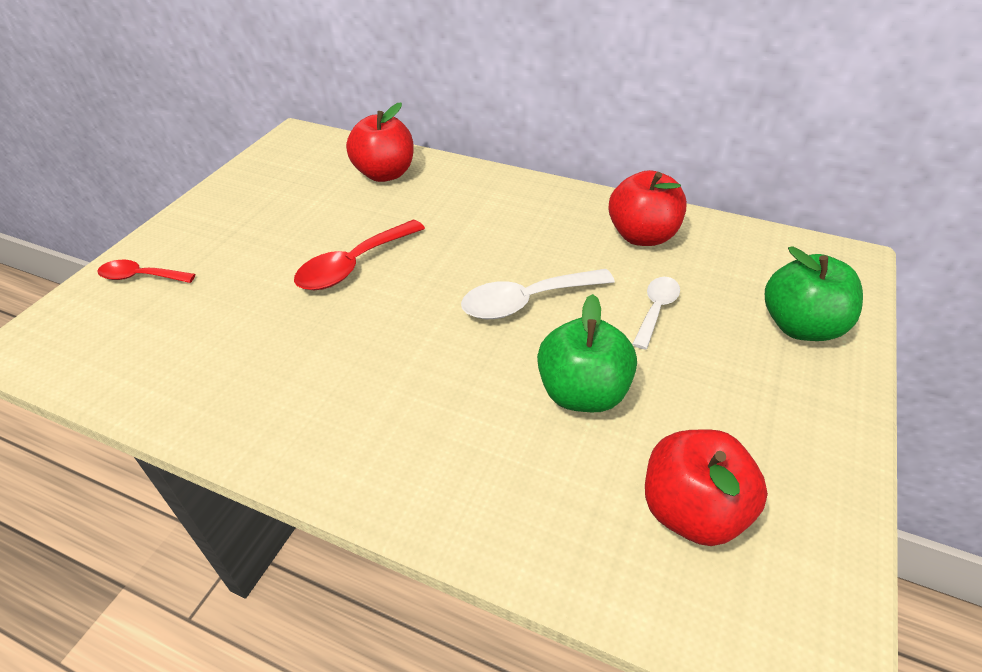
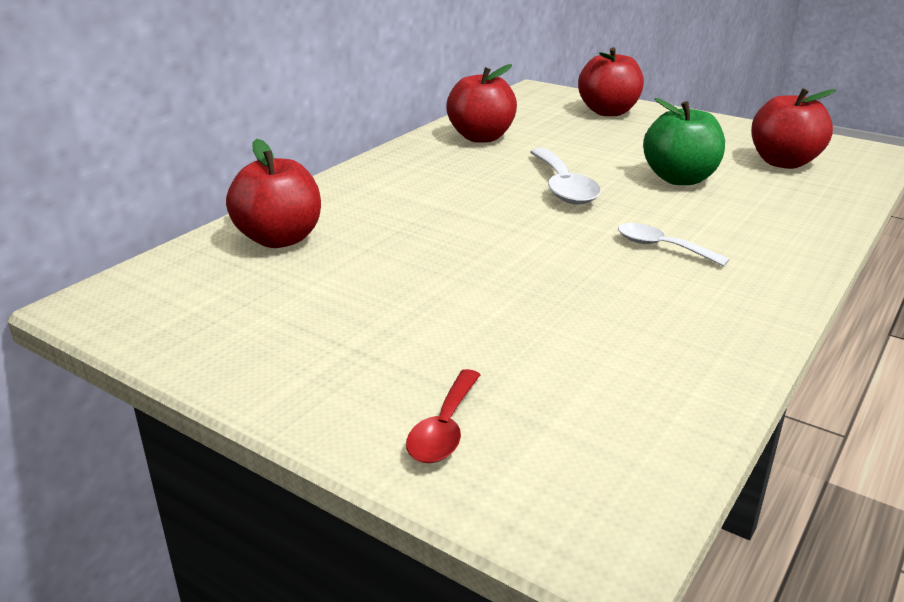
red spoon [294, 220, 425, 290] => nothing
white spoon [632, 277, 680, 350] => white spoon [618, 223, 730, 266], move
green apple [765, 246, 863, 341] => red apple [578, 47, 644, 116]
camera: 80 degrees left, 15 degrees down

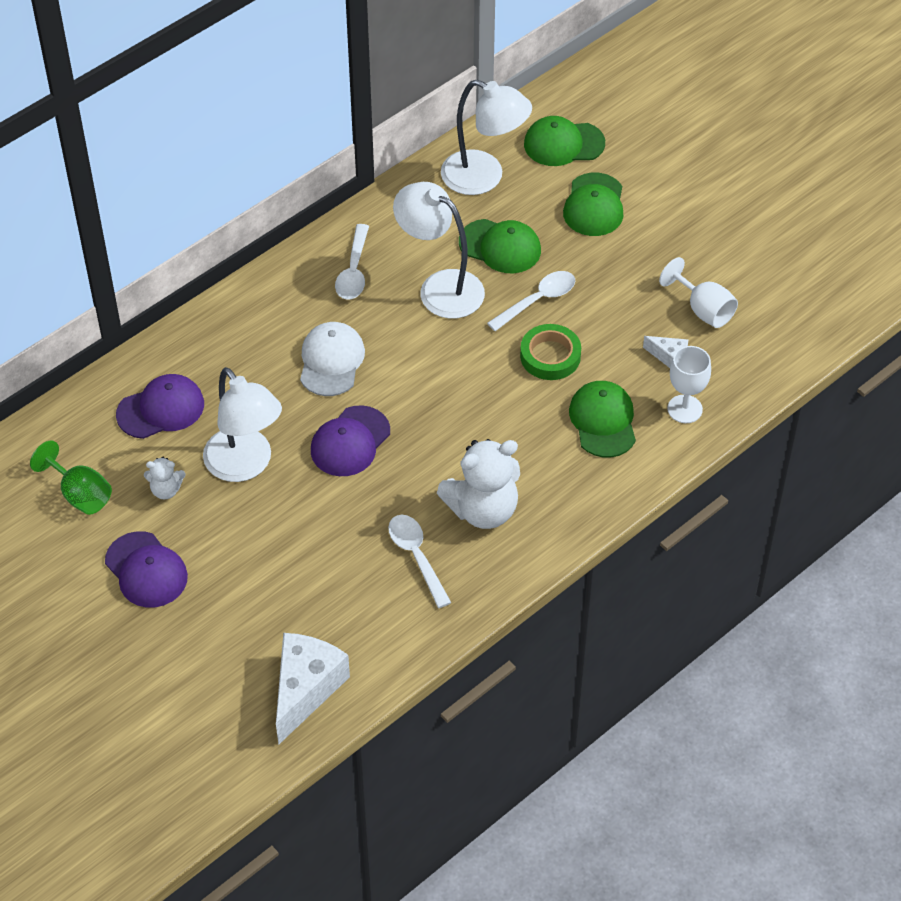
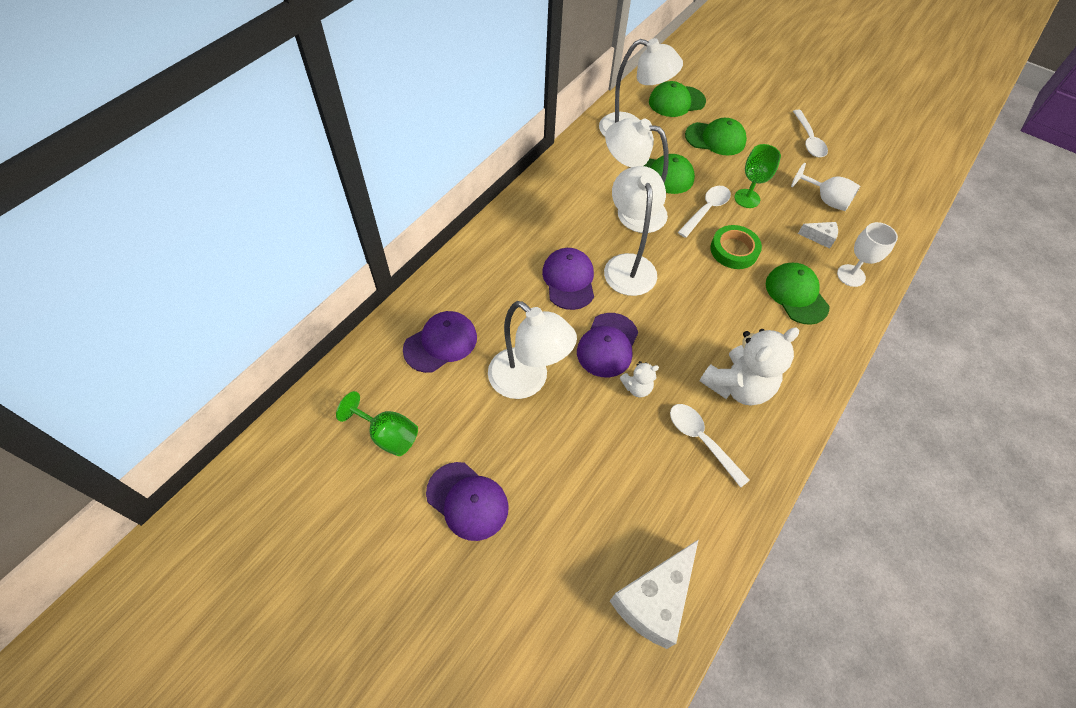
nothing => white lamp [604, 166, 666, 296]
nothing => green goblet [734, 144, 781, 208]
white teddy bear [144, 457, 186, 499] => white teddy bear [620, 361, 659, 397], move
white spoon [335, 224, 369, 300] => white spoon [793, 110, 828, 157], move
white cap [300, 322, 365, 396] => purple cap [542, 248, 594, 310]
white cheese [276, 633, 350, 745] => white cheese [610, 539, 699, 649], 150 degrees counterclockwise
green cap [563, 173, 623, 236] => green cap [685, 118, 747, 155], 75 degrees counterclockwise
camera: 15 degrees left, 5 degrees up

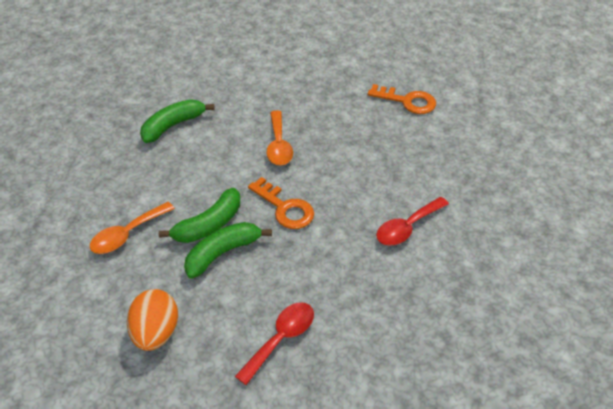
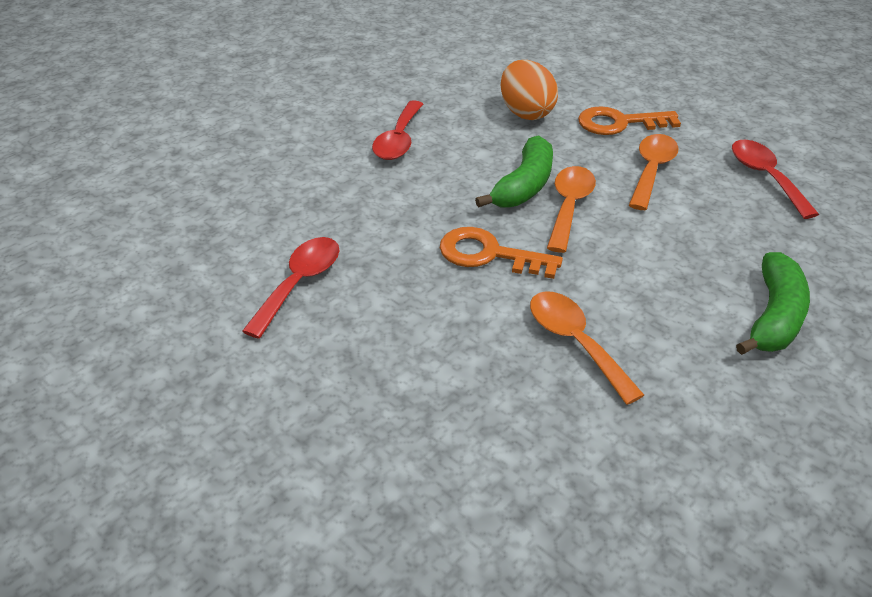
nothing => red spoon [732, 140, 819, 219]
orange key [368, 84, 436, 114] => orange key [578, 106, 681, 135], move
green banana [159, 188, 240, 243] => orange spoon [547, 166, 596, 253]
camera: 155 degrees right, 5 degrees down

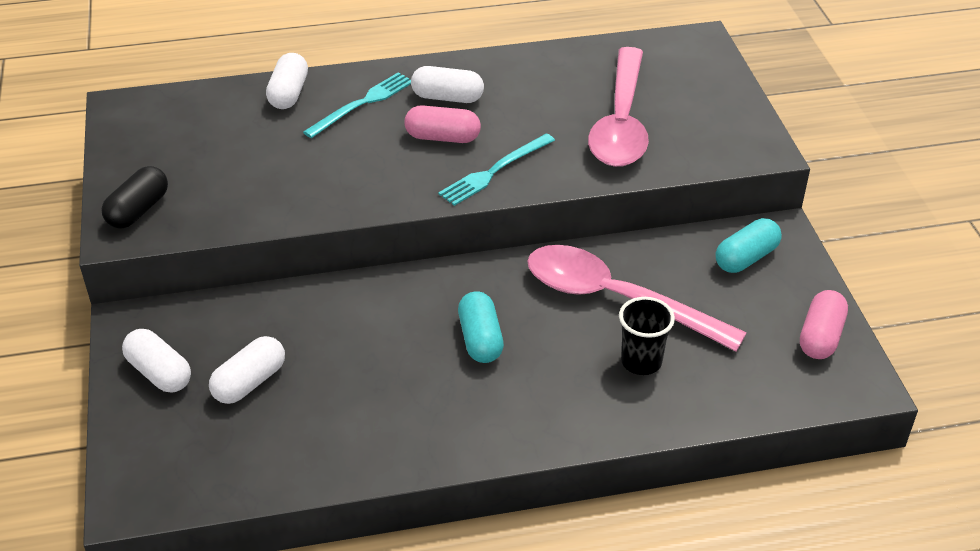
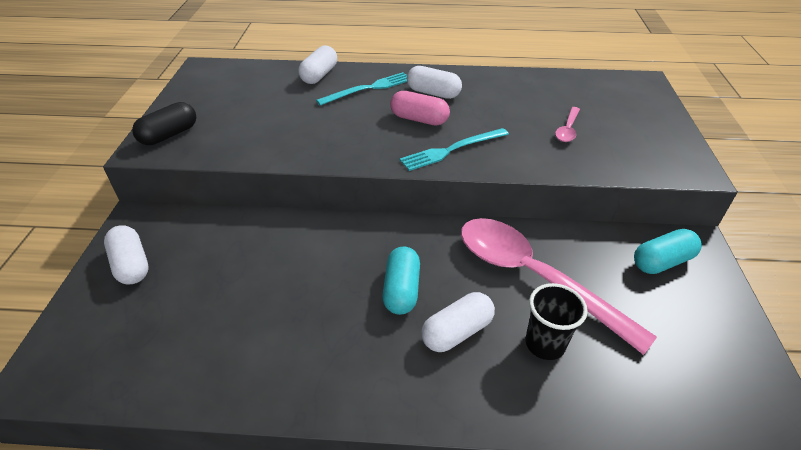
pink capsule [800, 290, 848, 359] => nothing
white capsule [209, 336, 285, 404] => white capsule [421, 292, 495, 352], move
pink spoon [588, 47, 649, 167] => pink spoon [555, 107, 580, 142], x0.41
camera: 15 degrees right, 0 degrees up

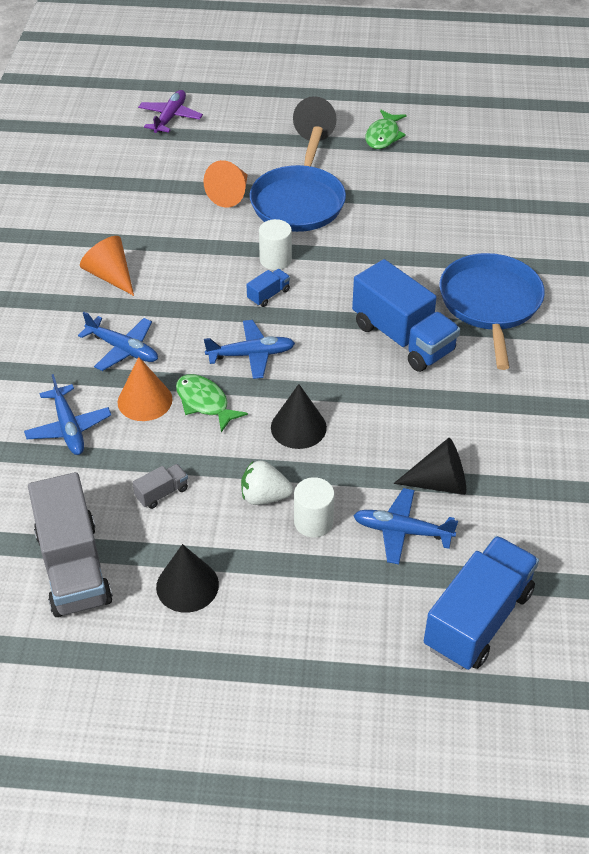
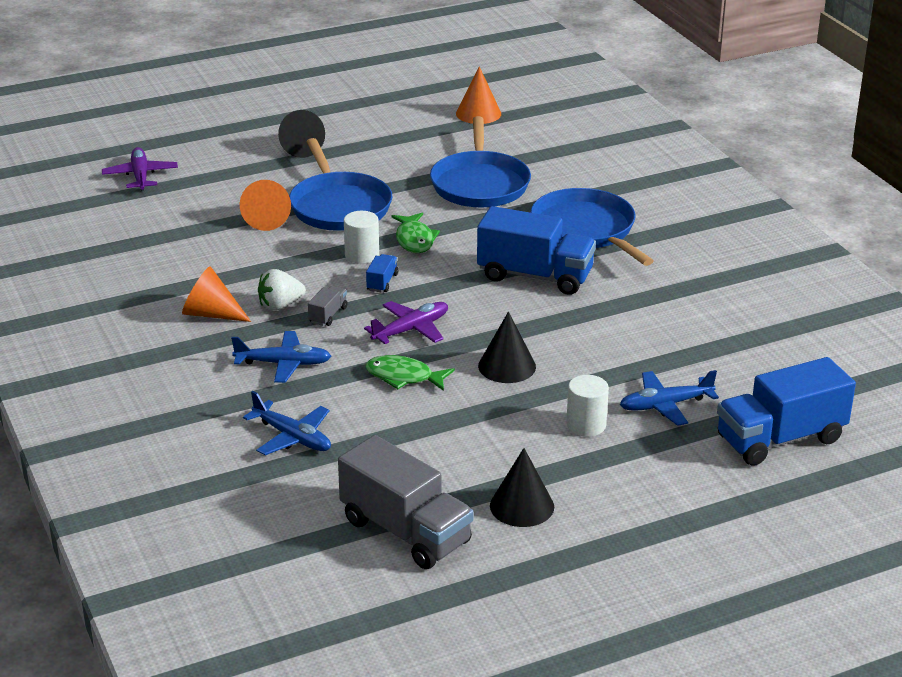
black cone [394, 438, 466, 495] => nothing
nothing => blue pan [430, 116, 531, 208]
orange cone [118, 357, 173, 421] => orange cone [456, 66, 501, 124], move
grey truck [133, 464, 188, 509] => grey truck [308, 286, 347, 326], move
white strawberry [241, 460, 293, 505] => white strawberry [258, 269, 306, 311], move
green fish [365, 110, 406, 149] => green fish [392, 212, 440, 253], move
blue plane [204, 320, 295, 379] => purple plane [364, 301, 448, 344]
blue truck [424, 536, 539, 670] => blue truck [717, 357, 856, 466], 120 degrees counterclockwise
camera: 30 degrees left, 15 degrees down

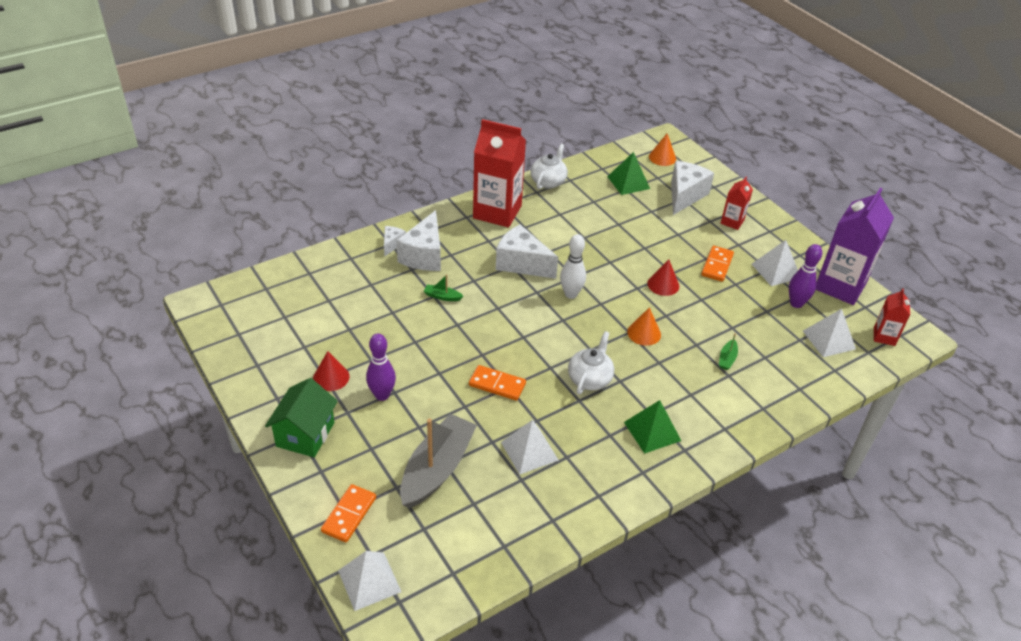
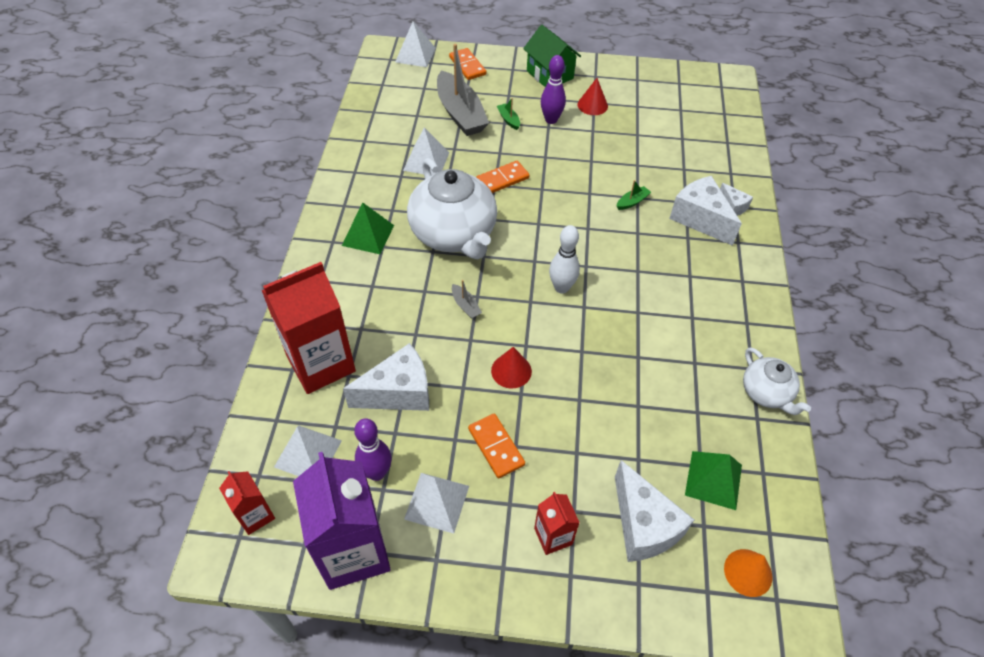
red carton [473, 119, 526, 227] => red carton [261, 262, 356, 394], move
white cheese [496, 224, 558, 279] => white cheese [343, 343, 429, 411], move
green boat [719, 333, 738, 370] => green boat [497, 98, 520, 130], move
orange cone [627, 307, 661, 346] => grey boat [452, 280, 482, 319]
white teapot [568, 331, 614, 394] => white teapot [407, 158, 497, 259], x1.90
camera: 130 degrees right, 10 degrees up

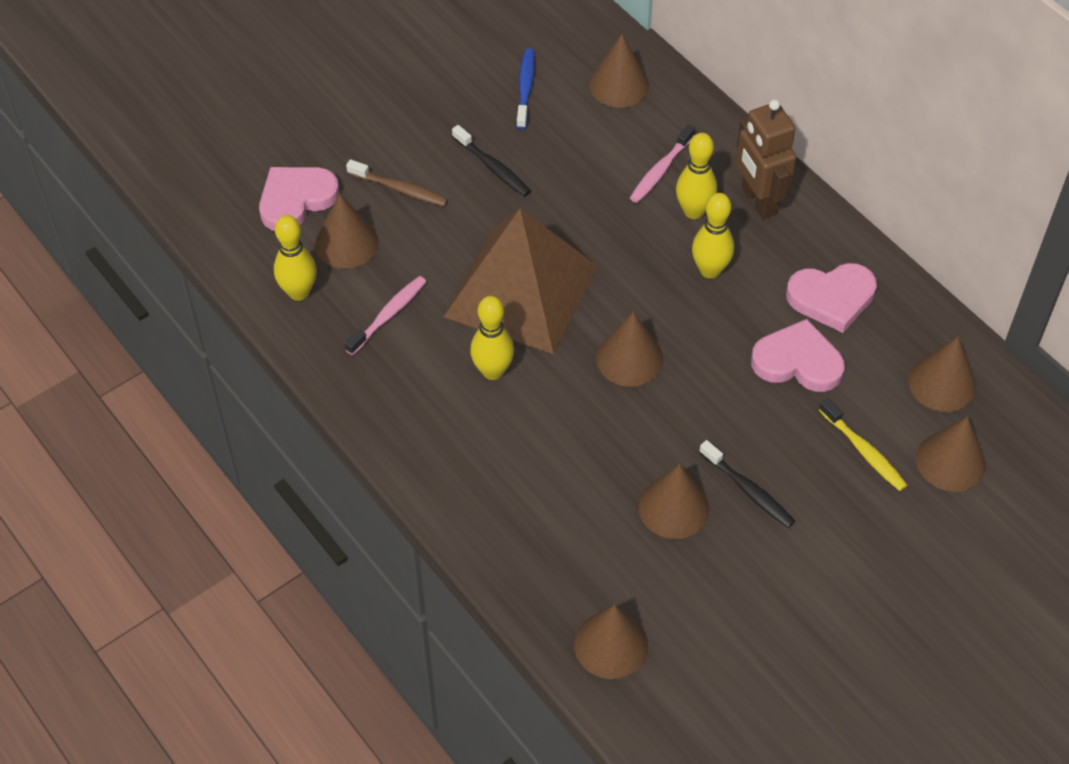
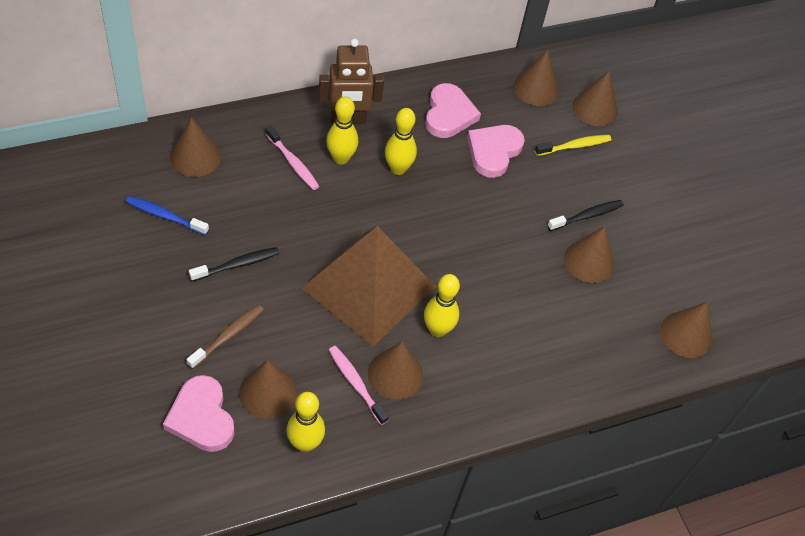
brown cone [596, 311, 663, 387] => brown cone [368, 342, 423, 400], move
camera: 80 degrees left, 0 degrees up

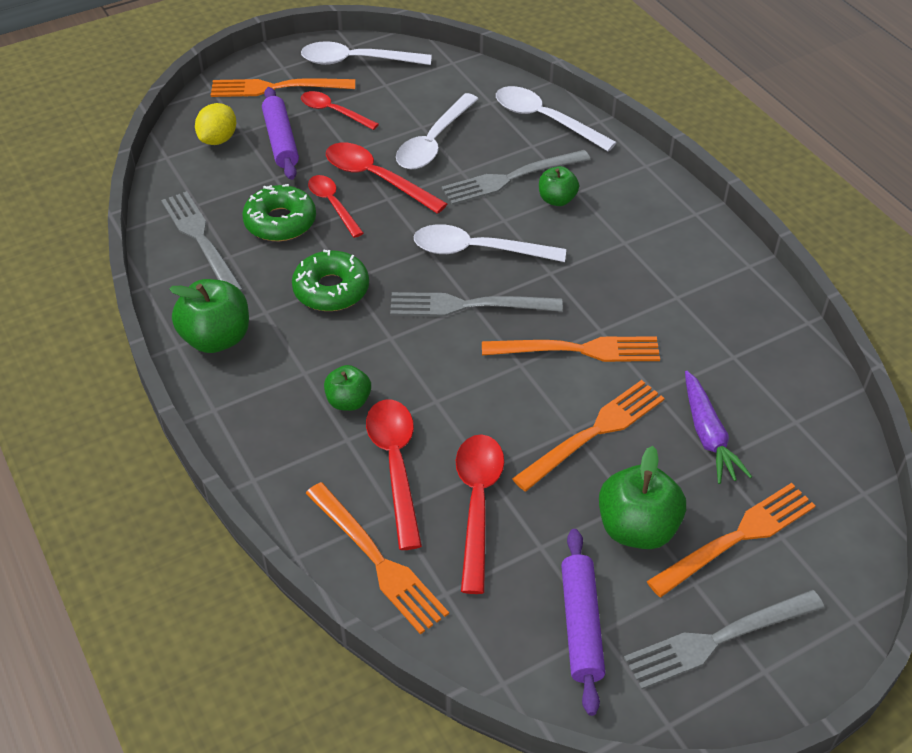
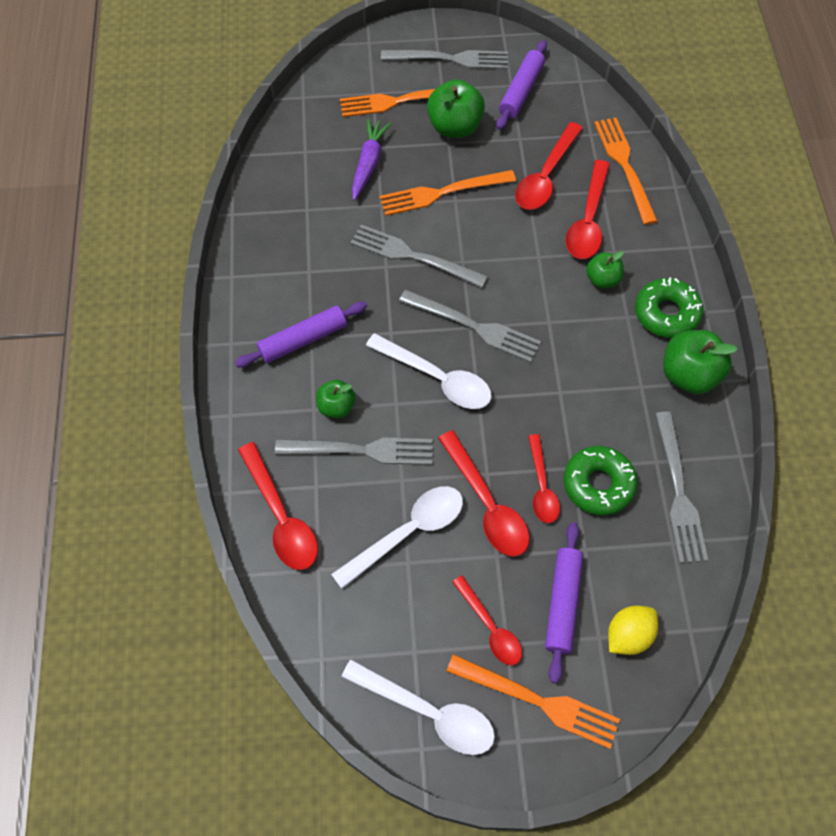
nothing => purple rolling pin [235, 302, 367, 368]
green donut [292, 250, 369, 311] => green donut [635, 278, 703, 338], move
orange fork [482, 337, 660, 362] => grey fork [350, 224, 488, 288]
white spoon [496, 86, 617, 151] => red spoon [238, 442, 318, 570]
camera: 155 degrees left, 15 degrees up

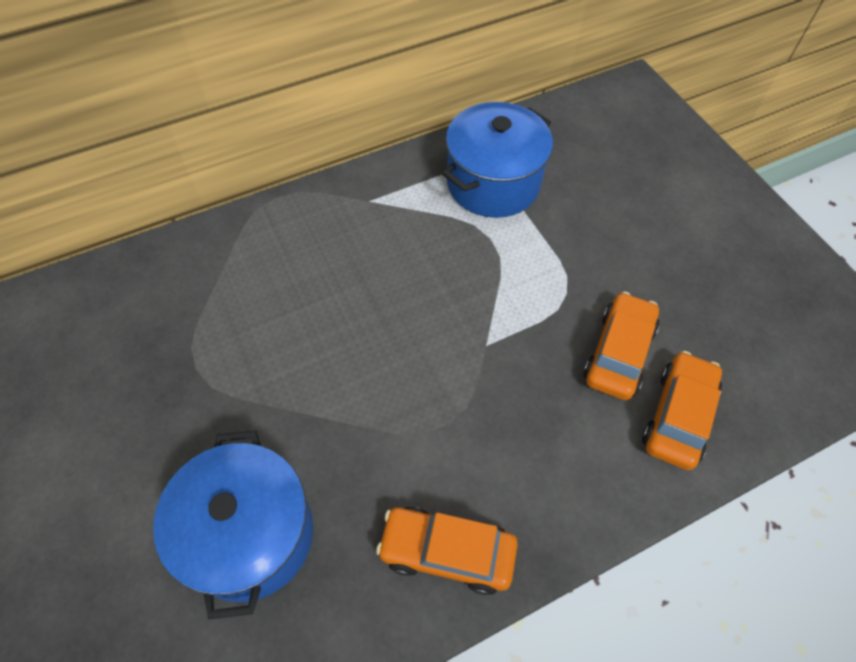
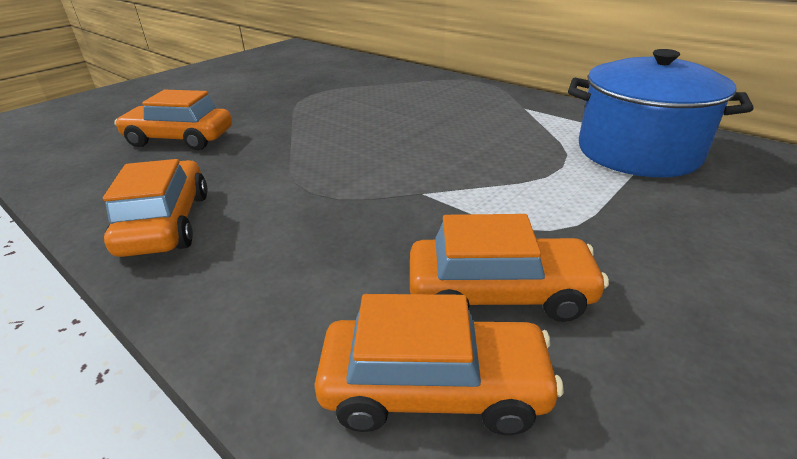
blue pot [153, 431, 313, 619] => orange car [114, 90, 232, 150]
camera: 70 degrees right, 25 degrees down

